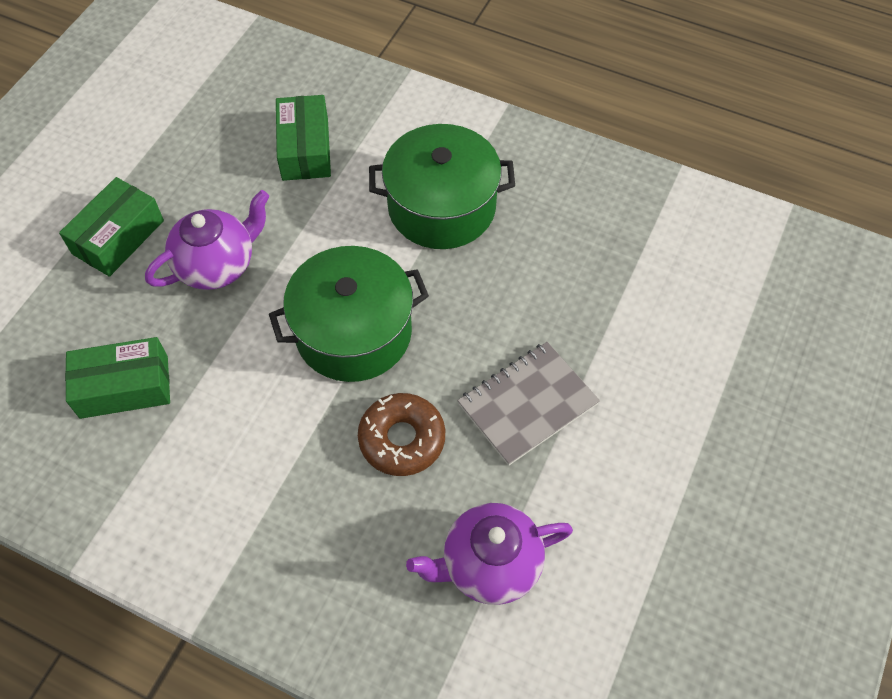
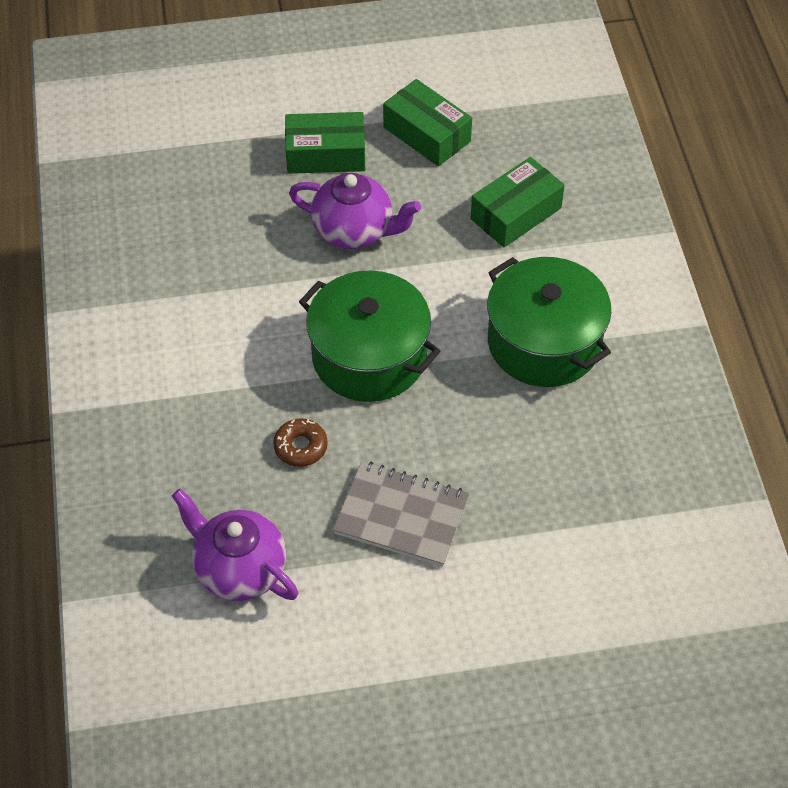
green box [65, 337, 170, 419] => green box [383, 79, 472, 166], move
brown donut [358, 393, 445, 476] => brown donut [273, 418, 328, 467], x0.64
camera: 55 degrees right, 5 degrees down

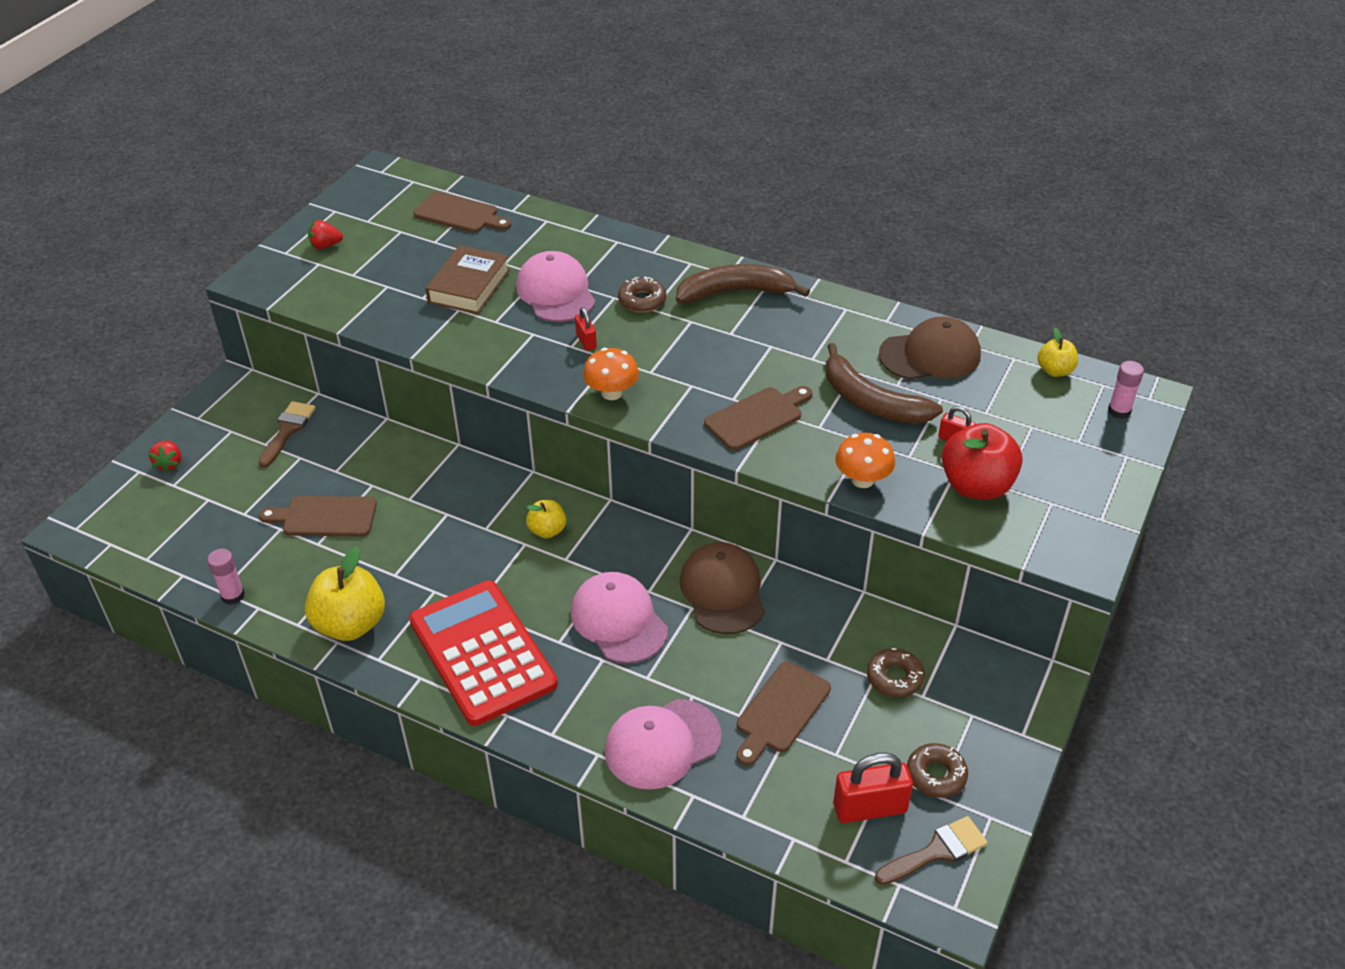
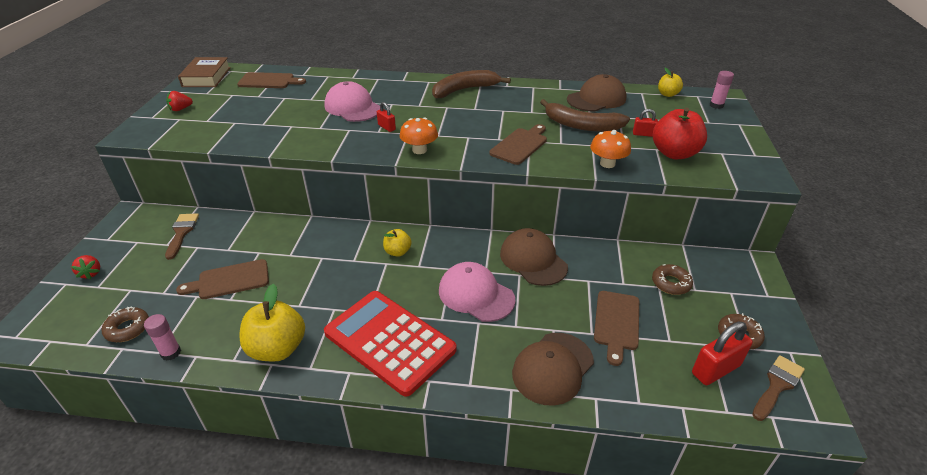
brown book [425, 245, 510, 314] => brown book [178, 57, 231, 87], move
brown donut [618, 276, 666, 313] => brown donut [102, 306, 149, 342], move
pink cap [605, 699, 722, 790] => brown cap [512, 333, 594, 406]
camera: 20 degrees left, 5 degrees down

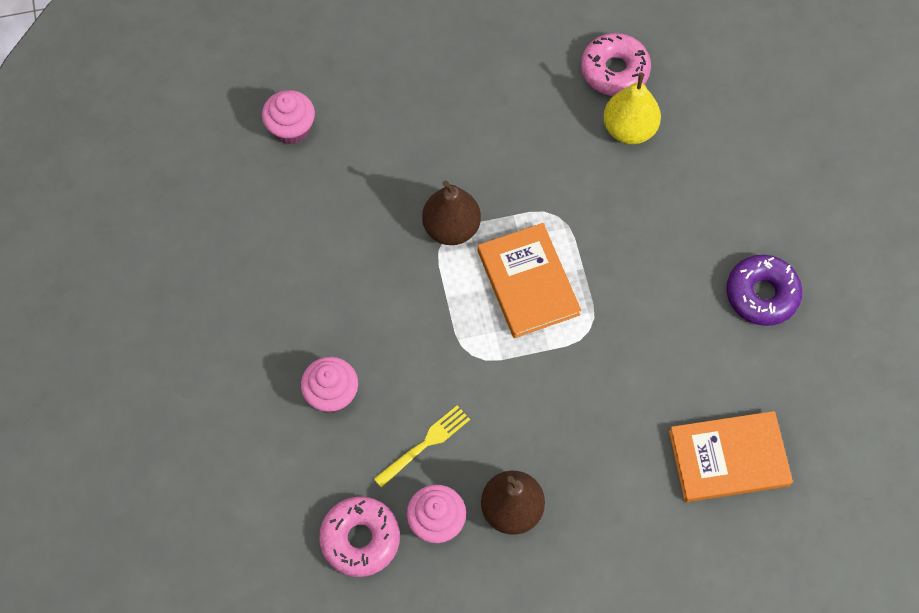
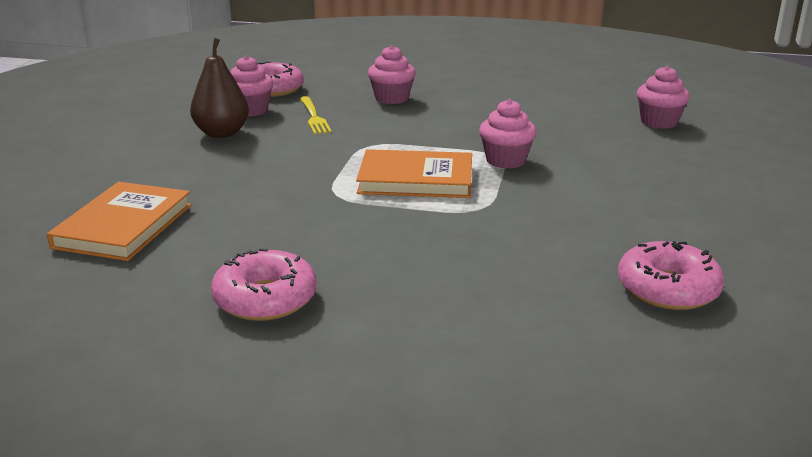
yellow pear [603, 73, 661, 144] => nothing
brown pear [422, 181, 481, 245] => pink cupcake [479, 99, 537, 169]
purple donut [726, 255, 803, 326] => pink donut [211, 248, 317, 321]
camera: 115 degrees right, 40 degrees down

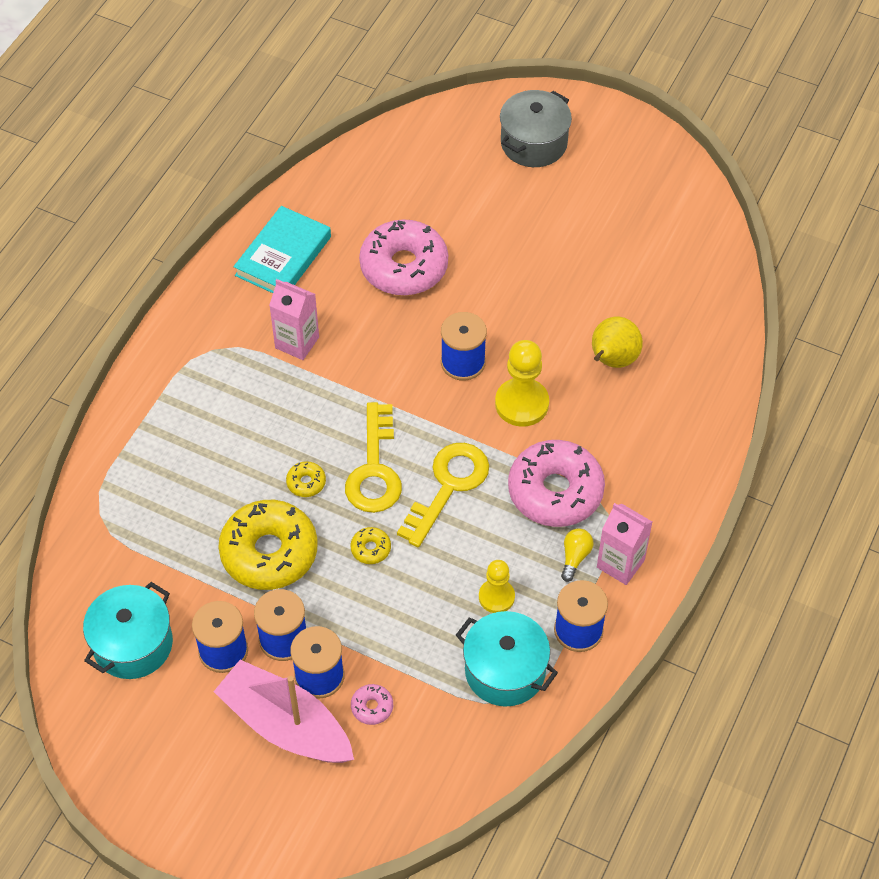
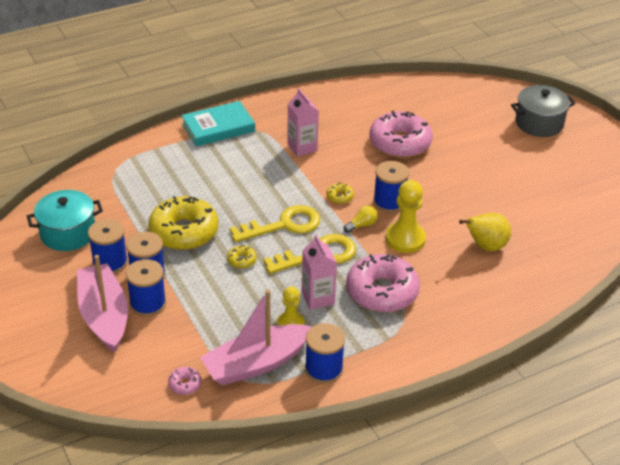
turquoise book [234, 206, 331, 293] => turquoise book [181, 101, 255, 147], move
yellow donut [286, 461, 326, 497] => yellow donut [326, 182, 354, 204], move
pink donut [351, 684, 393, 725] => pink donut [168, 367, 201, 395], move
yellow light bulb [561, 529, 593, 582] => yellow light bulb [344, 205, 378, 233], move
pink carton [597, 503, 652, 585] => pink carton [302, 234, 337, 310], move
turquoise pot [456, 611, 558, 707] => pink boat [200, 289, 312, 385]
yellow key [345, 402, 402, 513] => yellow key [230, 205, 320, 243], 150 degrees counterclockwise
camera: 35 degrees right, 15 degrees down

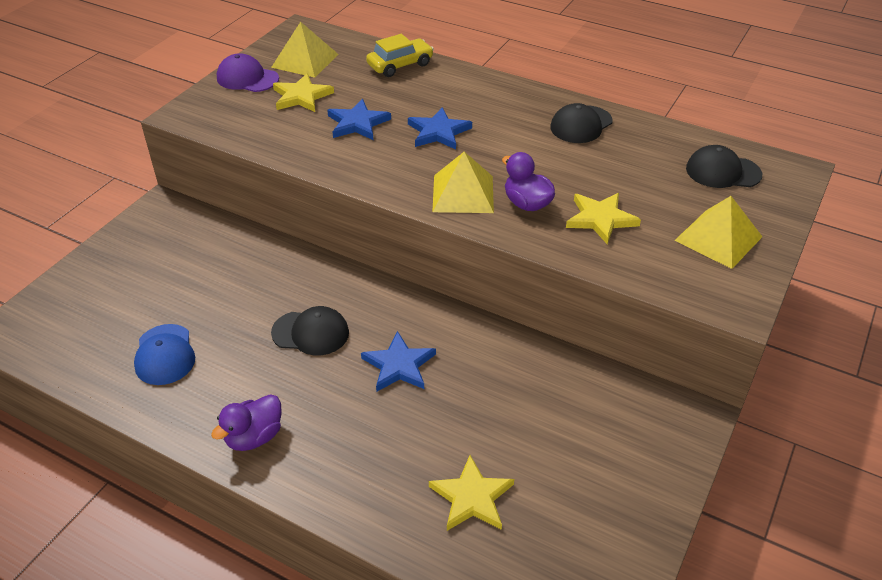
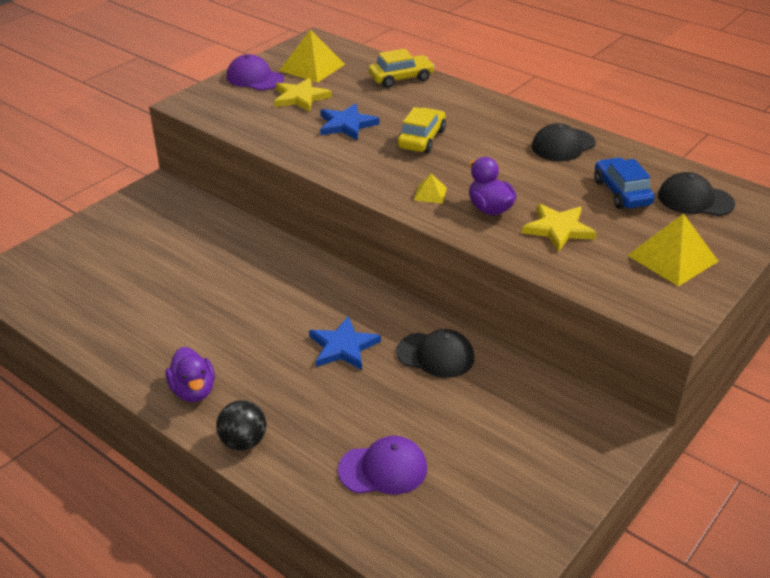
blue cap [134, 324, 195, 385] => nothing
nothing => black ball [216, 400, 266, 451]
nothing => blue car [594, 157, 655, 209]
black cap [271, 306, 349, 355] => black cap [396, 329, 475, 378], move
blue star [408, 107, 472, 149] => yellow car [397, 107, 446, 153]
yellow star [429, 455, 514, 531] => purple cap [338, 436, 427, 494]
purple duck [211, 394, 282, 451] => purple duck [166, 347, 215, 402], 75 degrees counterclockwise
yellow pyramid [432, 152, 494, 213] => yellow pyramid [414, 173, 447, 204], x0.50
camera: 10 degrees right, 5 degrees down

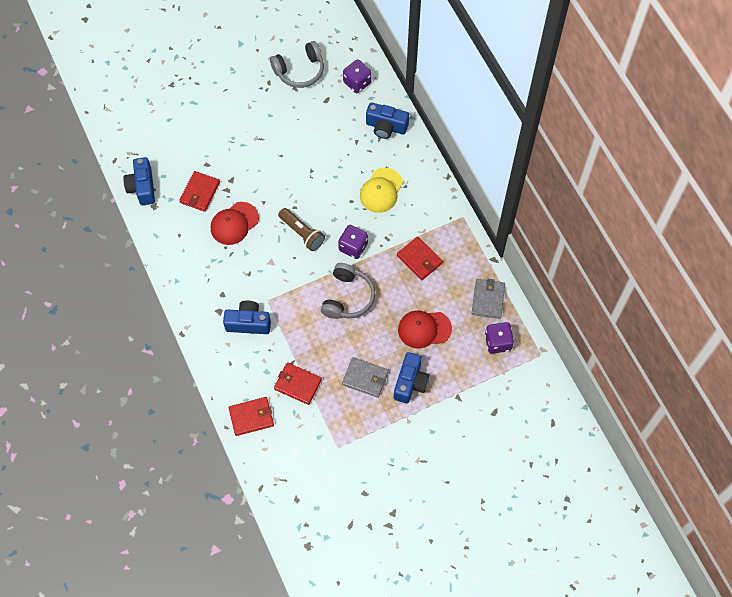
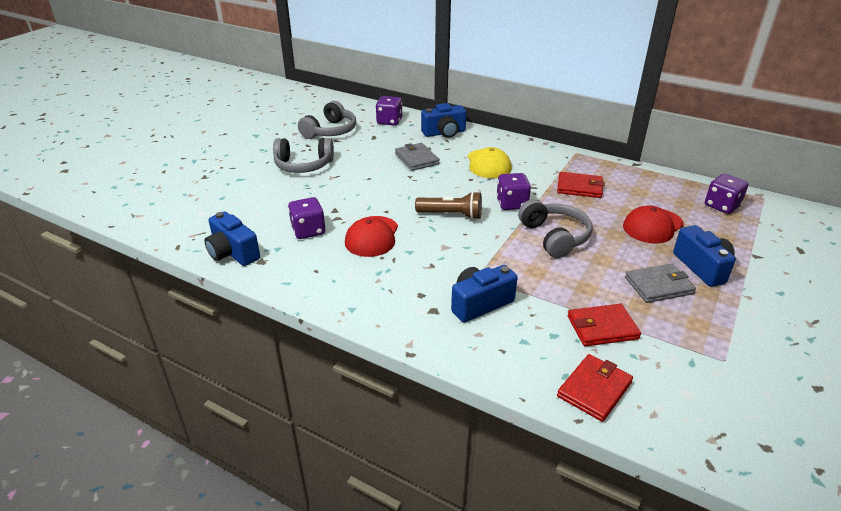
nothing => grey headphones [273, 138, 334, 173]
grey wallet [471, 279, 505, 319] => grey wallet [395, 143, 440, 171], move
red wallet [179, 171, 220, 212] => purple dice [288, 197, 326, 239]
camera: 35 degrees left, 30 degrees down

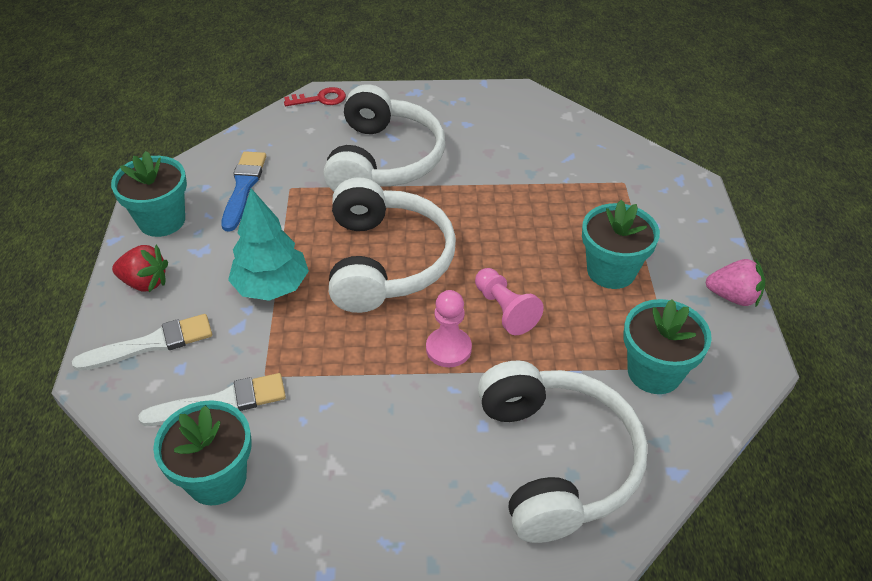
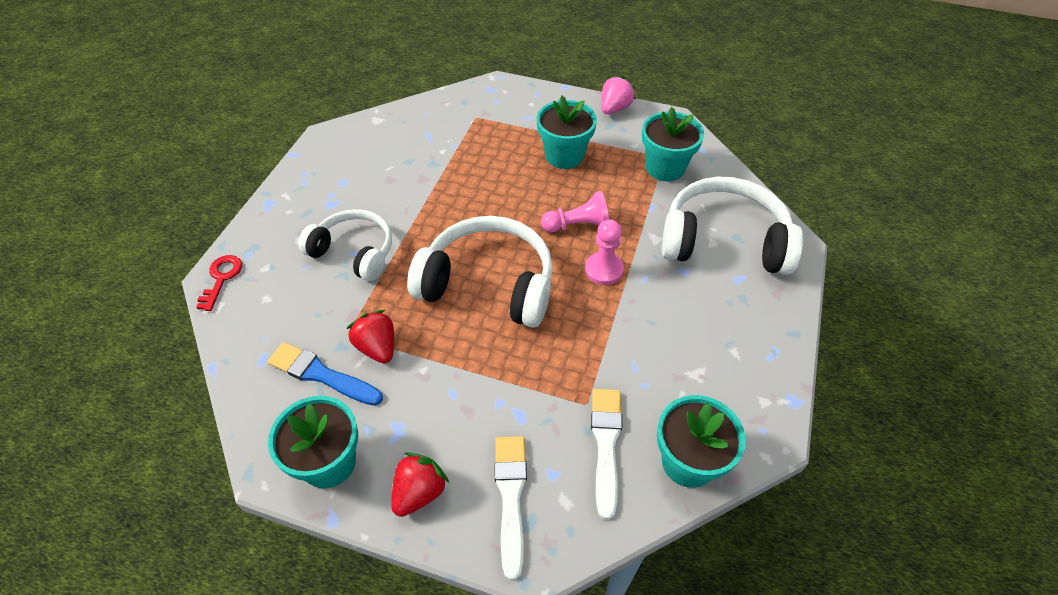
turquoise tree [228, 188, 309, 301] => nothing
nothing => red strawberry [346, 310, 394, 363]
white headphones [324, 84, 445, 191] => white headphones [298, 209, 392, 281], x0.65
camera: 70 degrees left, 5 degrees up

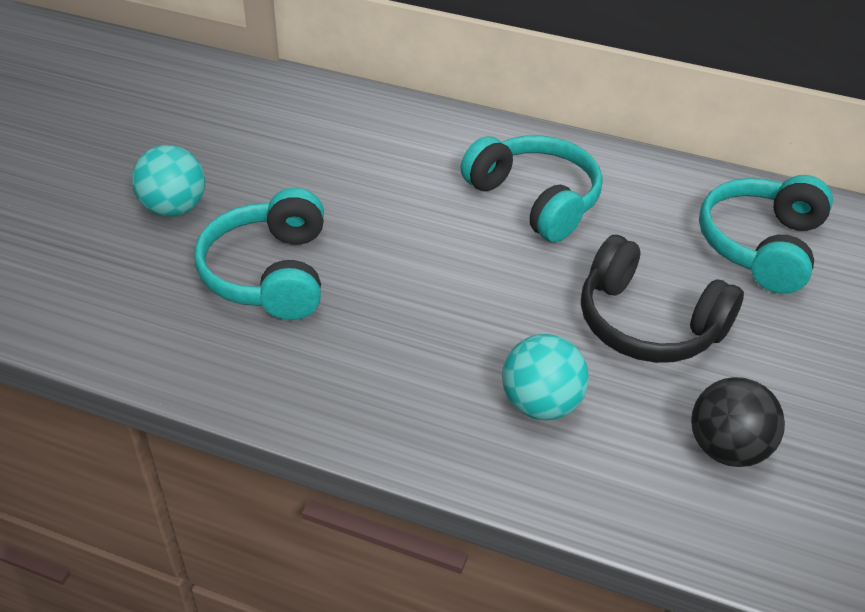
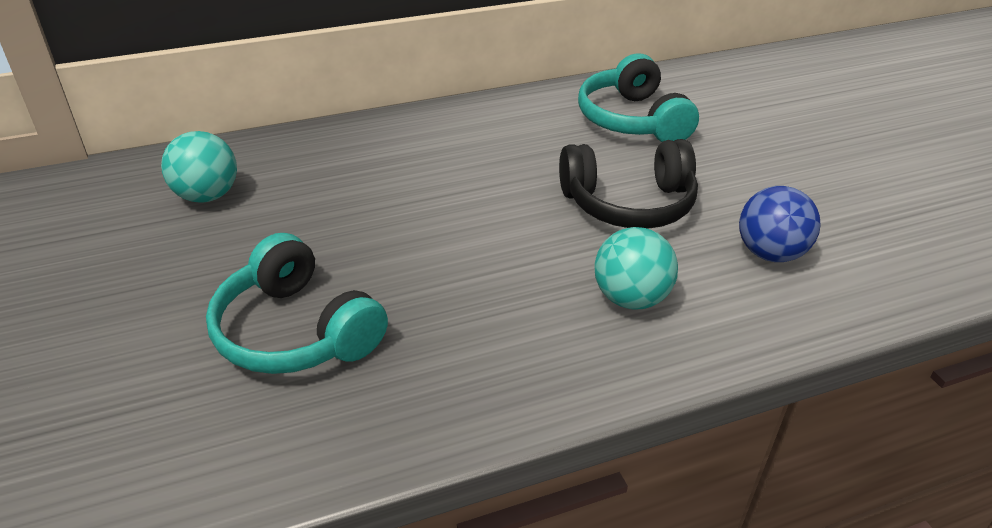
turquoise headphones [461, 135, 602, 243] => nothing
turquoise ball [132, 145, 205, 217] => turquoise ball [161, 131, 237, 203], move
black ball [691, 377, 785, 467] => blue ball [739, 186, 821, 262]
camera: 40 degrees left, 5 degrees down

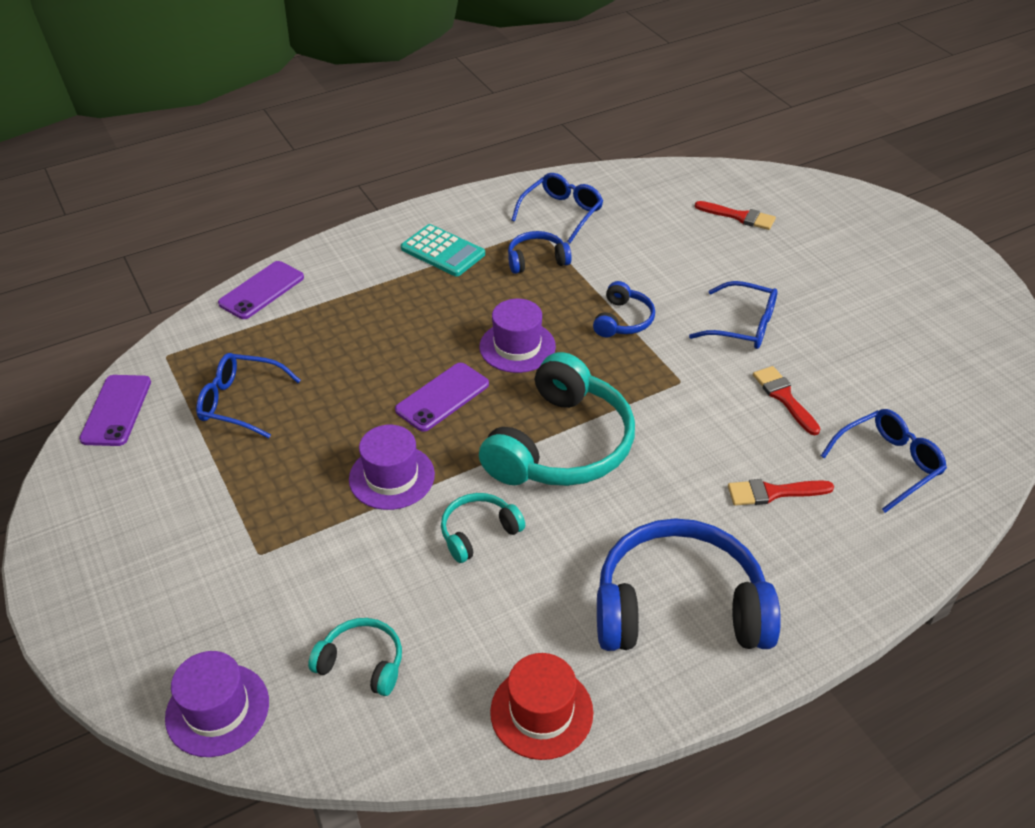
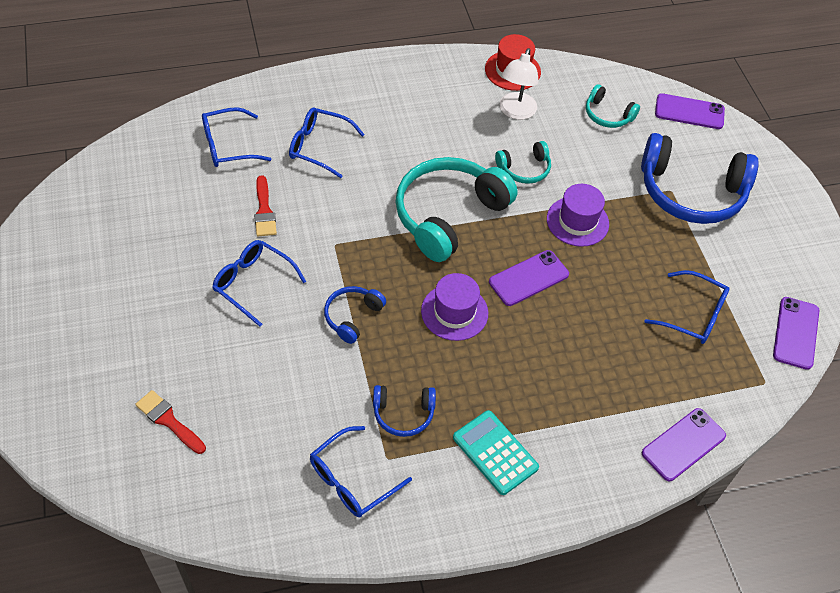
nothing => white lamp [499, 48, 539, 120]
blue headphones [597, 518, 781, 651] => blue headphones [641, 133, 759, 224], move
purple hat [165, 651, 269, 757] => purple phone [655, 93, 725, 129]
red brush [728, 479, 834, 506] => blue glasses [289, 108, 365, 178]
camera: 170 degrees left, 10 degrees up

